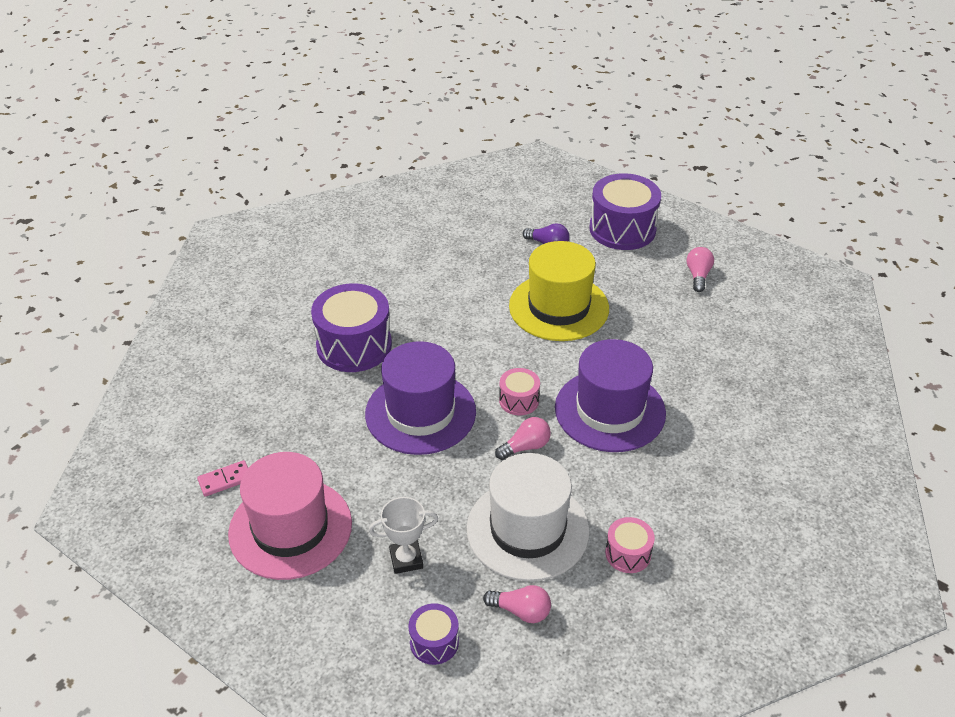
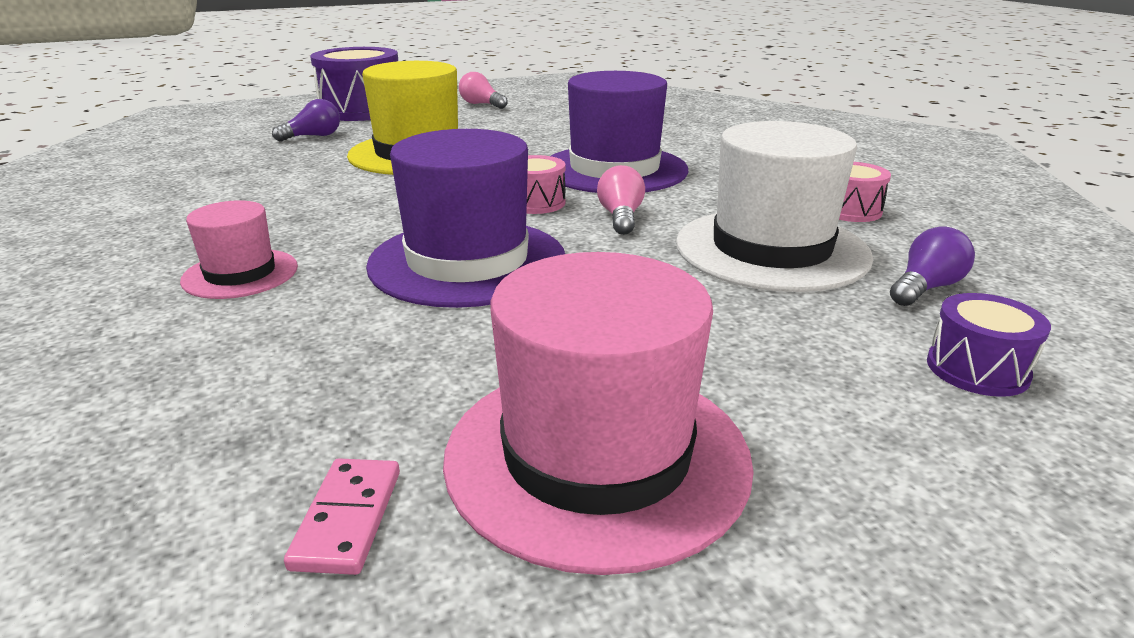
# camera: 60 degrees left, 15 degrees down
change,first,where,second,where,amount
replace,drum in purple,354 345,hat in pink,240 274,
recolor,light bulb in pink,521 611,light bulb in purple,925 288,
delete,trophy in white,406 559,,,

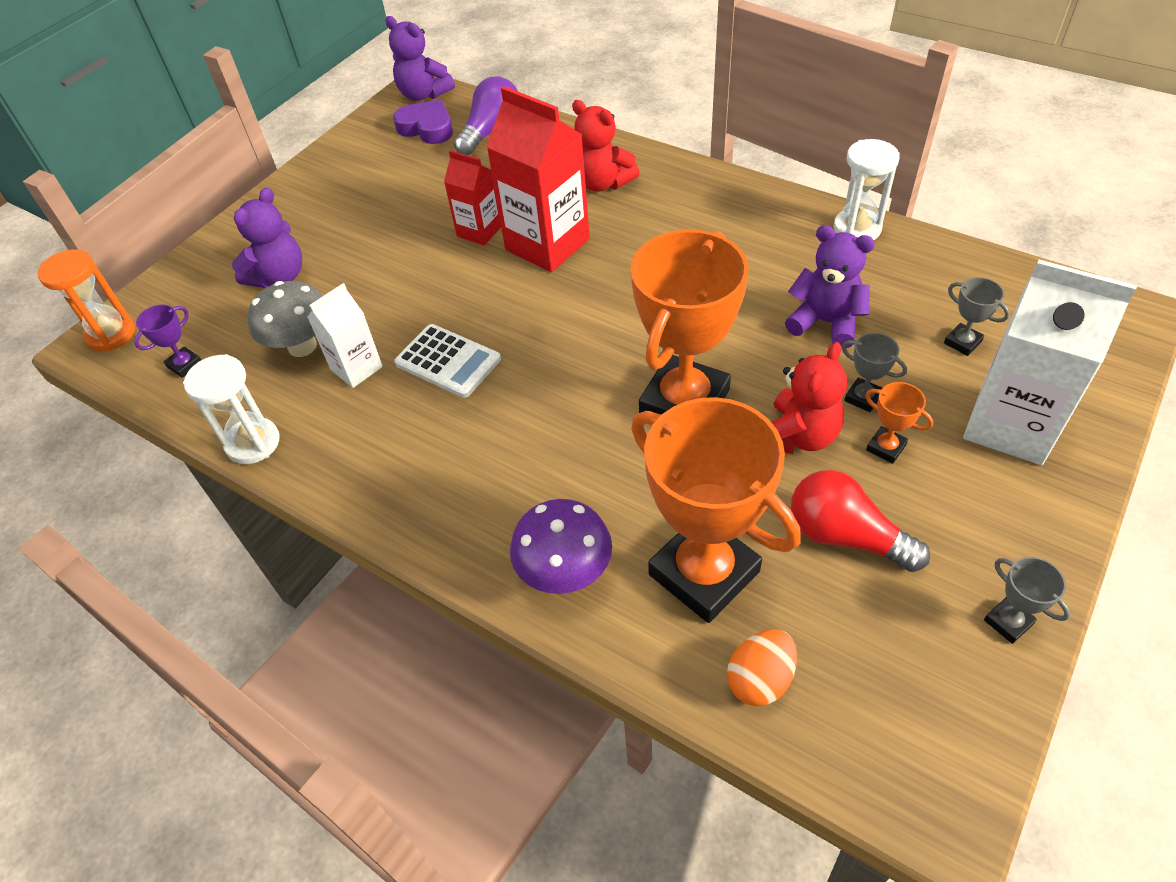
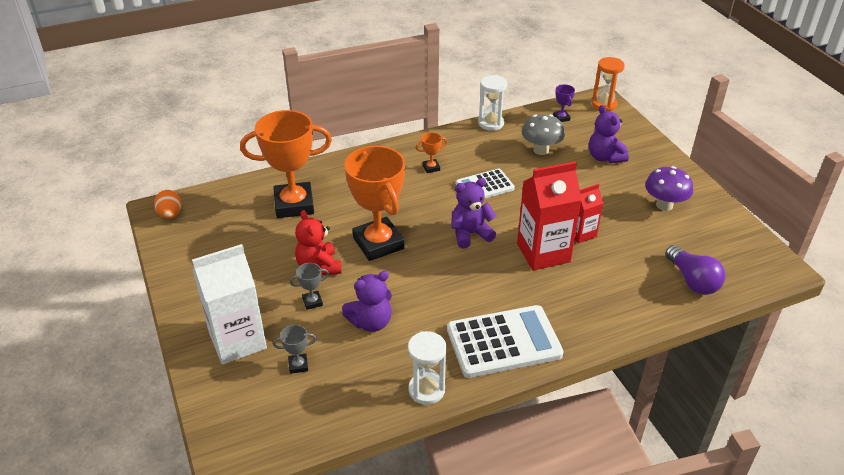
# camera: 120 degrees right, 10 degrees down
change,first,where,second,where,amount
move,egg in orange,760 679,,170 214,
move,trophy in orange,886 447,,431 168,
insert,,,calculator in white,503 342,
move,teddy bear in purple,424 94,,470 234,
move,mushroom in purple,565 573,,664 205,
delete,carton in white,356 368,,,
delete,heart in purple,427 128,,,
delete,teddy bear in red,602 183,,,
delete,light bulb in red,845 536,,,
delete,trophy in grey,1008 622,,,

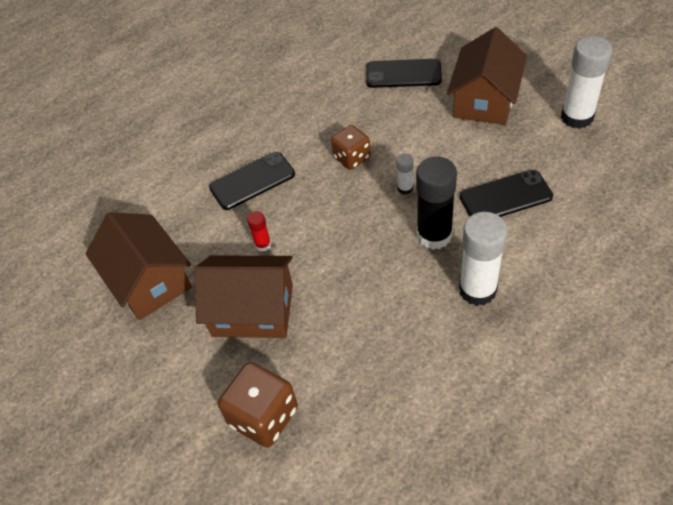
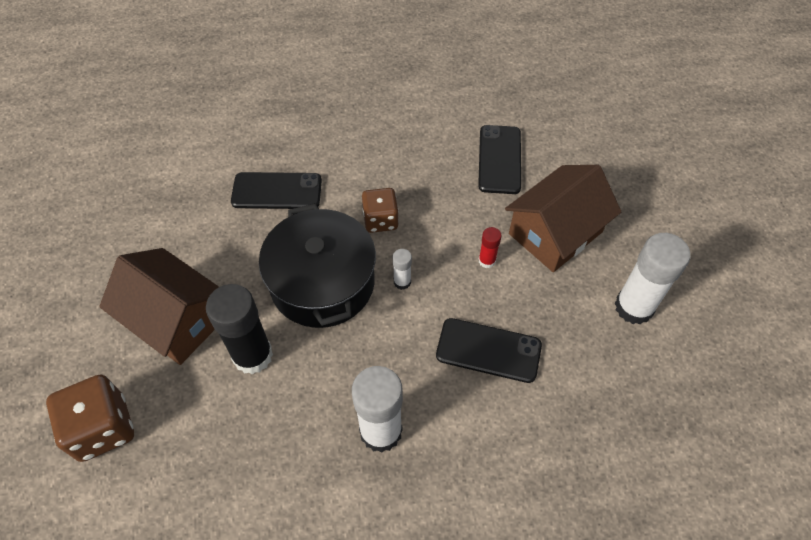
# camera: 25 degrees right, 5 degrees up
change,first,where,second,where,amount
move,glue stick in black,434 235,,253 355,
insert,,,pot in black,322 283,
rotate,phone in black,403 74,,499 159,60 degrees clockwise
move,glue stick in red,263 245,,487 261,
delete,house in brown,148 281,,,

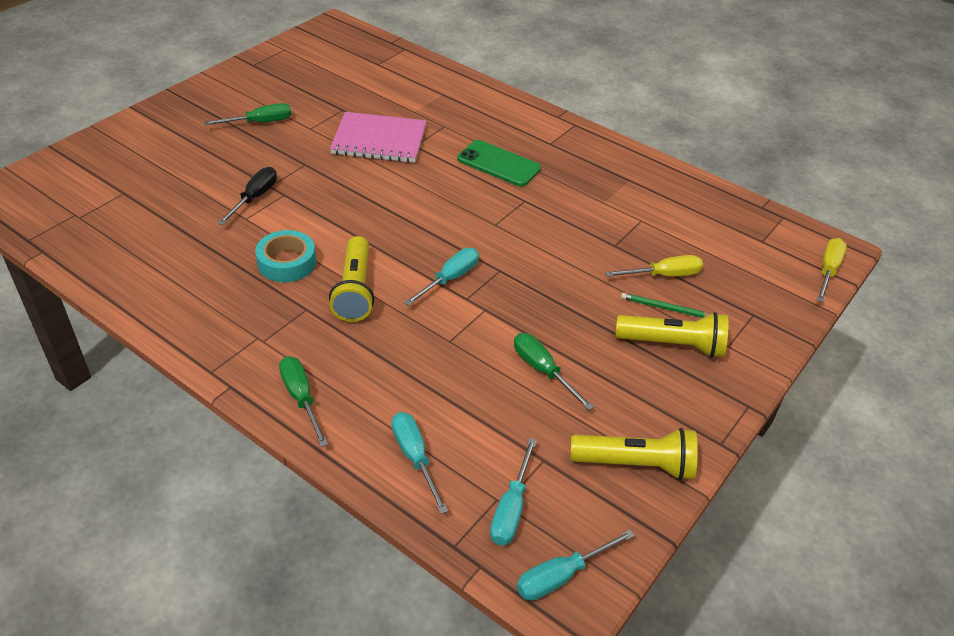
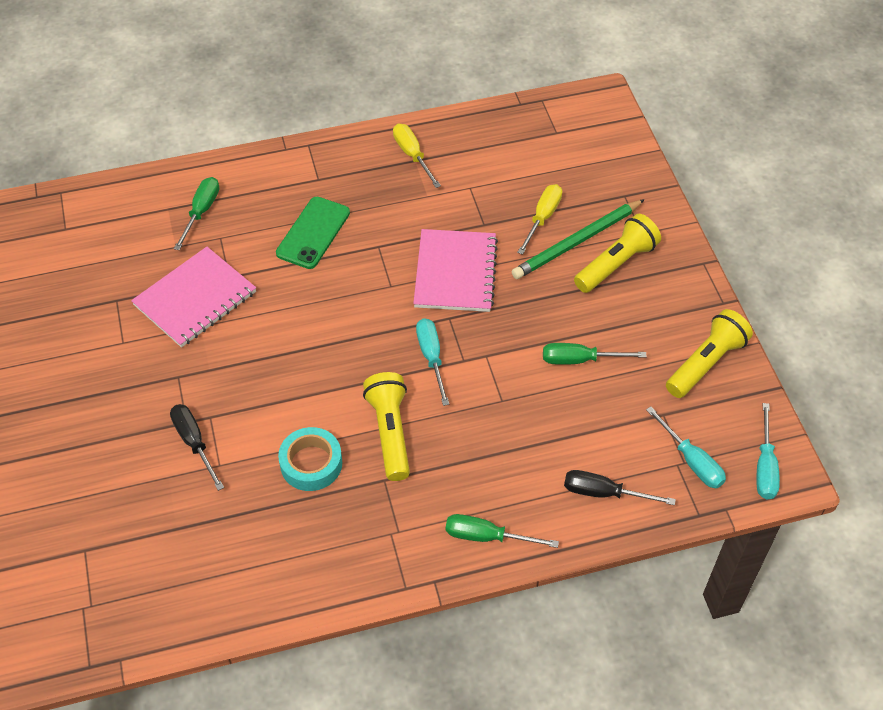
# camera: 50 degrees left, 10 degrees up
change,first,where,second,where,amount
move,screwdriver in green,260 122,,201 212,
rotate,phone in green,498 164,,313 233,45 degrees counterclockwise
rotate,flashlight in yellow,355 290,,390 432,135 degrees counterclockwise
move,screwdriver in yellow,827 270,,412 155,
insert,,,notebook in pink,455 272,
resize,pencil in green,665 308,,577 242,x1.91
recolor,screwdriver in turquoise,415 458,screwdriver in black,604 493,

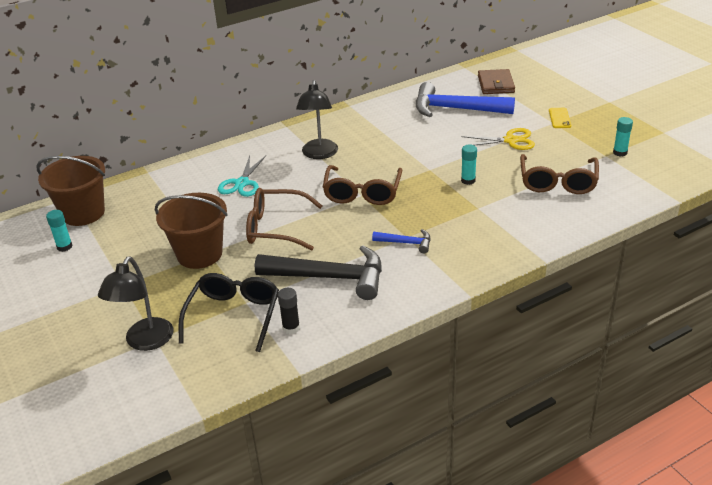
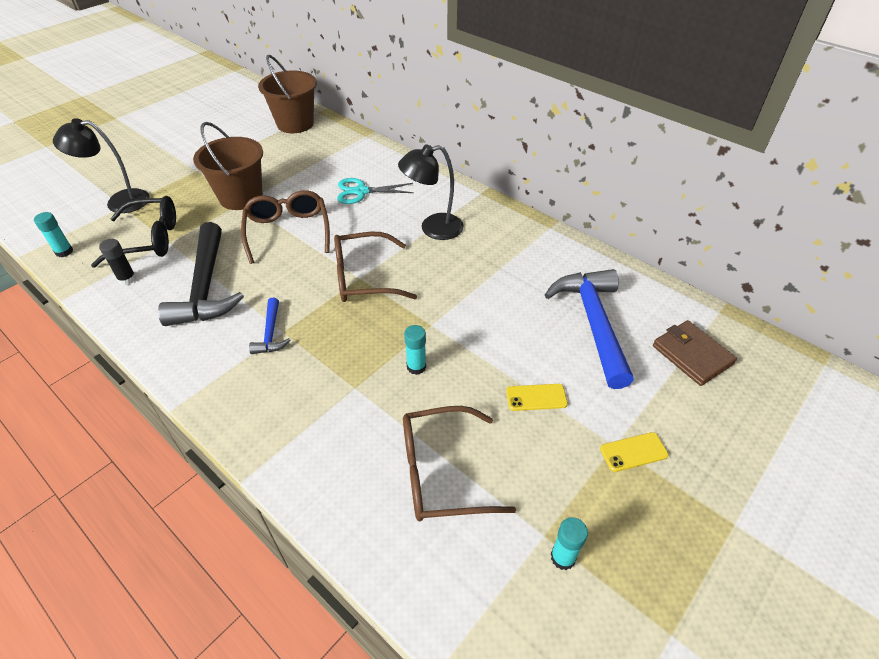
# camera: 70 degrees right, 10 degrees up
change,first,where,second,where,amount
move,glue stick in turquoise,64 247,,64 252,
replace,scissors in yellow,510 140,phone in yellow,536 397,
rotate,wallet in brown,496 84,,692 355,75 degrees clockwise

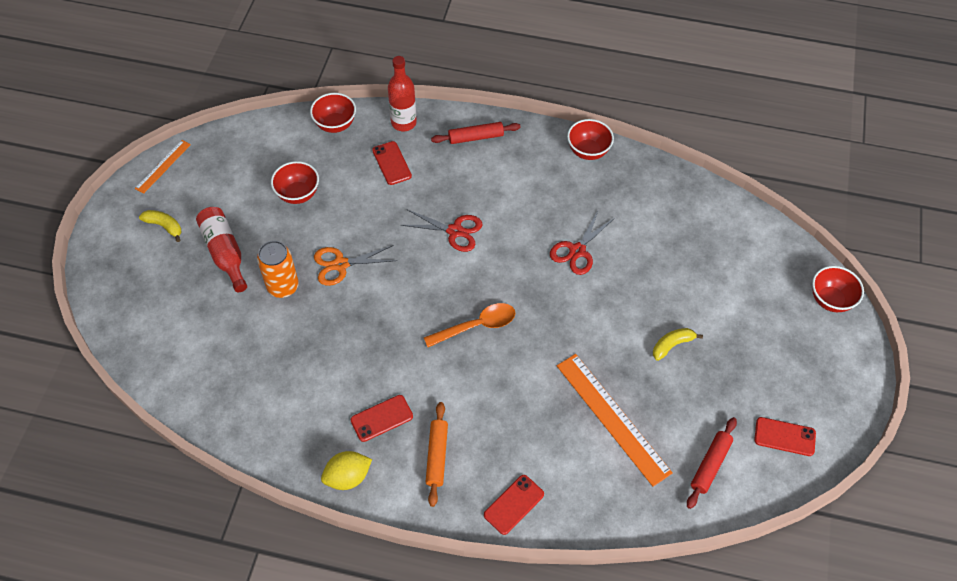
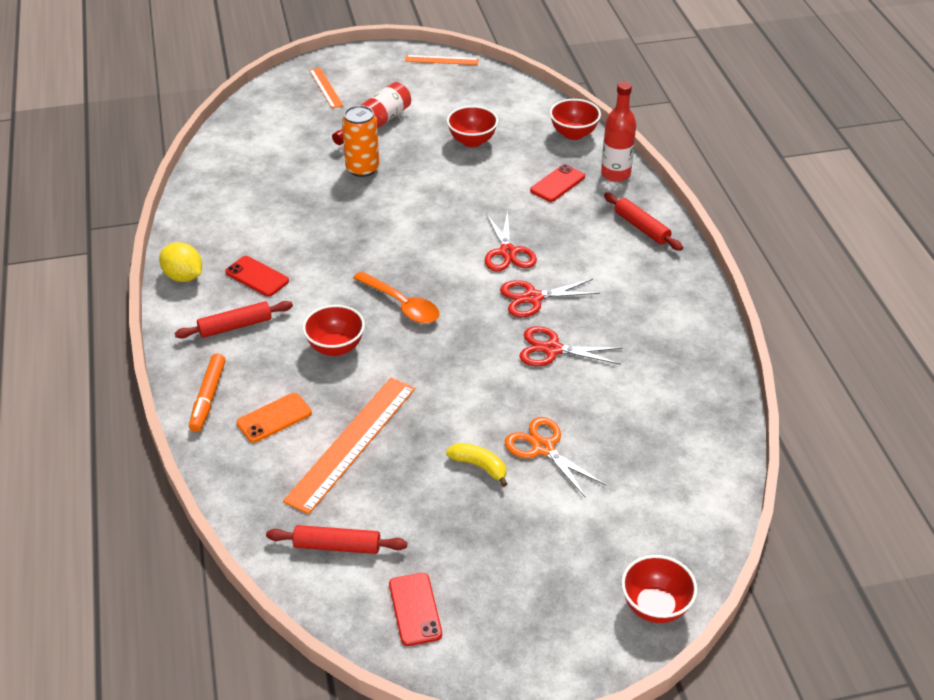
# camera: 65 degrees right, 15 degrees down
change,first,where,second,where,amount
recolor,rolling pin in orange,437 456,rolling pin in red,235 326,
replace,phone in red,514 504,marker in orange,208 397,
insert,,,phone in orange,274 418,
move,bowl in red,588 151,,335 347,
insert,,,ruler in orange,326 88,
insert,,,scissors in red,533 298,
move,scissors in orange,341 264,,543 448,
delete,banana in yellow,164 226,,,

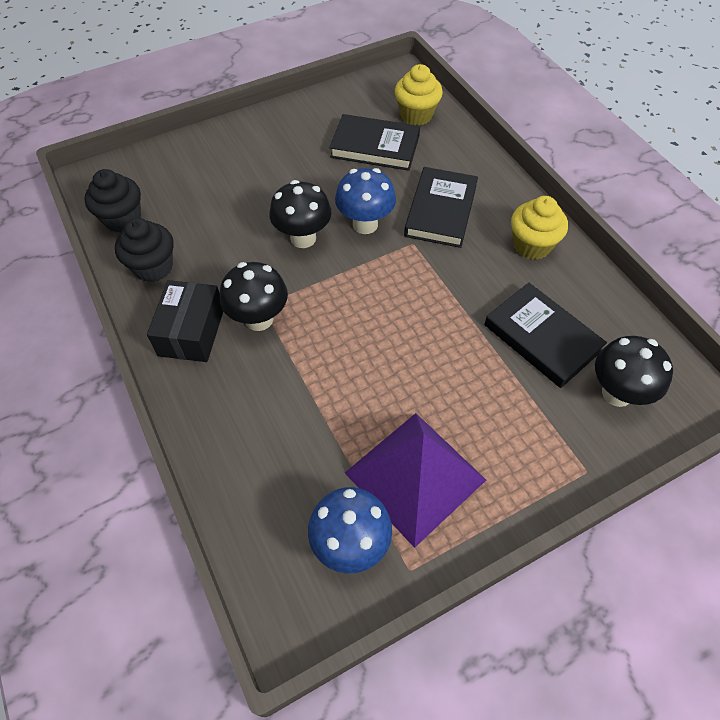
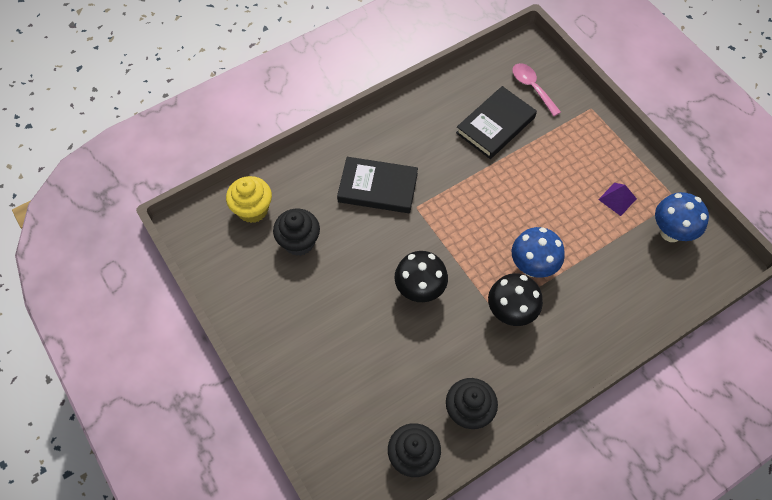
# camera: 95 degrees left, 5 degrees up
change,first,where,second,where,amount
replace,book in black,375 146,cupcake in black,299 242,
move,mushroom in blue,365 224,,532 267,
replace,mushroom in black,617 393,spoon in pink,532 87,
resize,pyramid in purple,415 476,,617 199,x0.42
delete,box in black,192 332,,,
delete,cupcake in yellow,531 245,,,

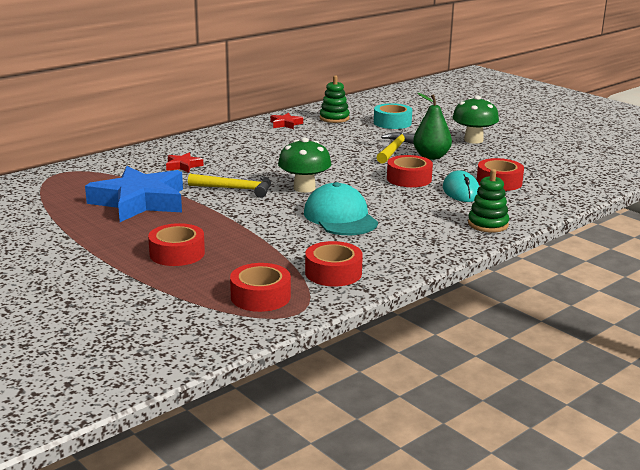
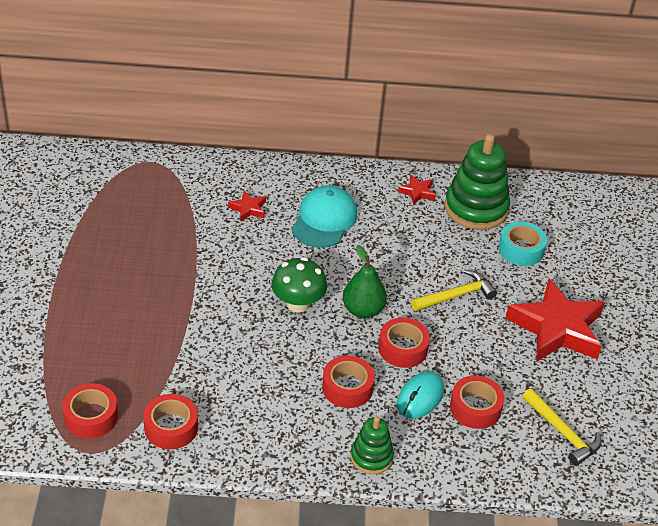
# camera: 40 degrees right, 20 degrees up
change,first,where,second,where,amount
move,cap in turquoise,340 217,,324 220,
move,tape in red,177 253,,347 388,
move,pear in green,431 157,,363 310,
resize,stacking toy in green,334 118,,476 208,x1.82
replace,mushroom in green,473 140,star in red,557 328,
move,hammer in yellow,236 189,,562 432,
delete,star in blue,139 202,,,

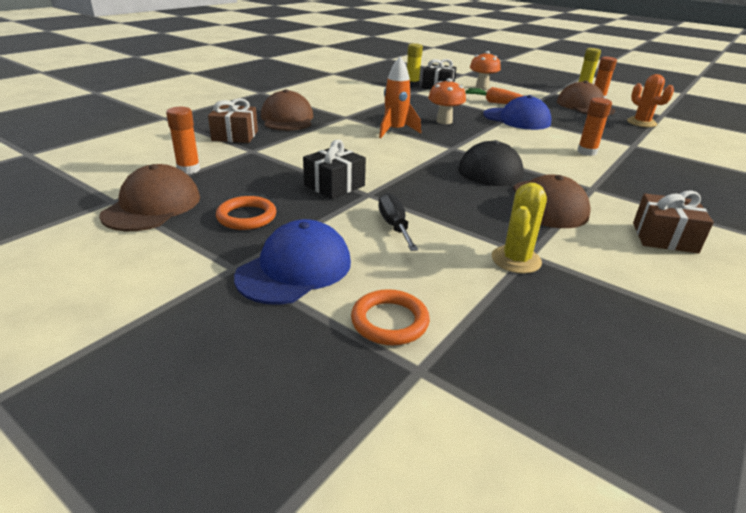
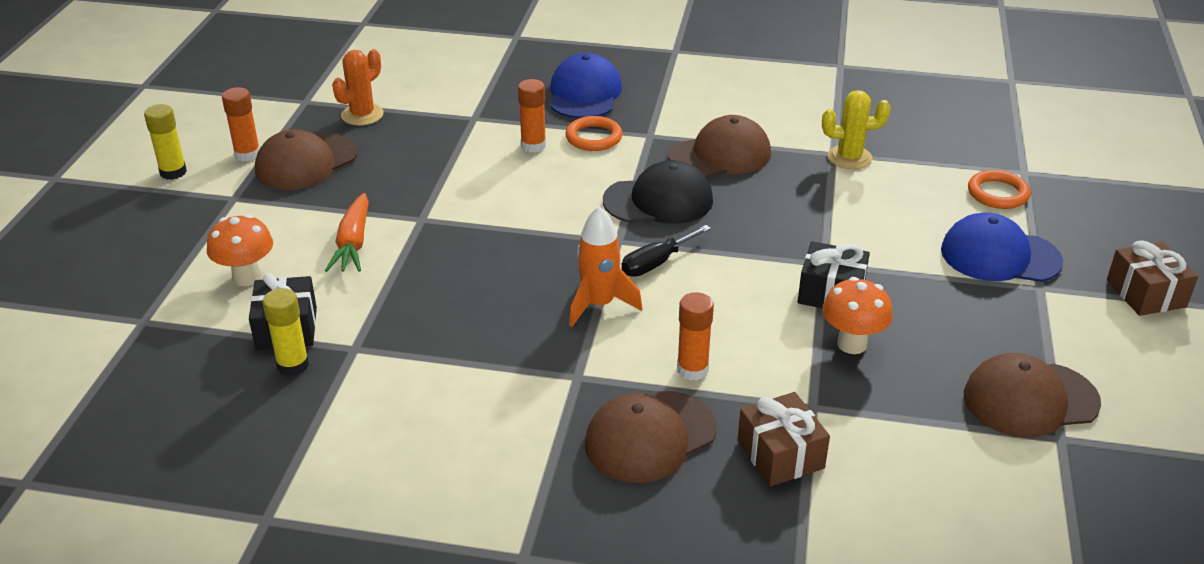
# camera: 115 degrees left, 5 degrees up
change,first,where,second,where,amount
move,cap in blue,516 119,,584 94,
move,ring in orange,246 217,,593 137,
move,screwdriver in black,394 226,,656 263,
move,glue stick in orange,188 169,,692 369,
move,mushroom in orange,444 121,,852 344,
move,gift in brown,664 237,,1145 294,

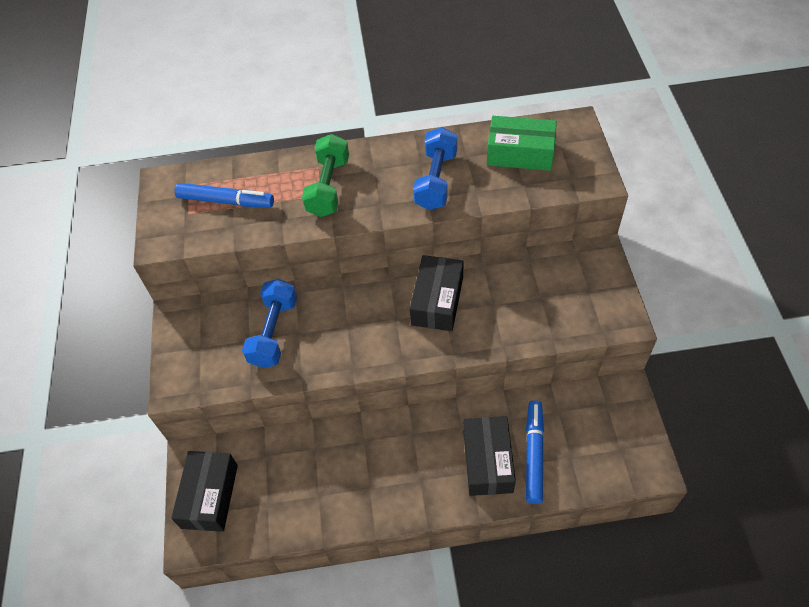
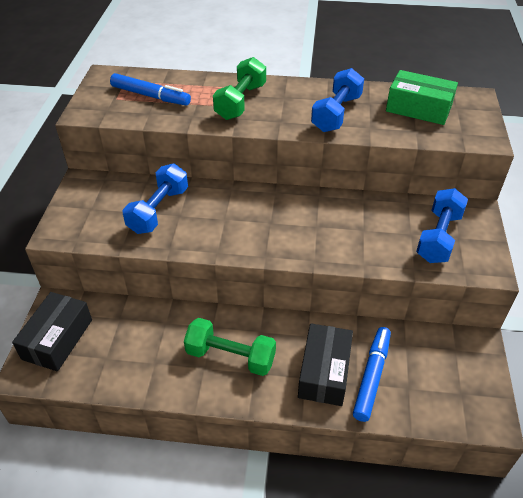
# camera: 10 degrees right, 10 degrees down
change,first,where,second,where,amount
insert,,,dumbbell in green,230 356,
insert,,,dumbbell in blue,438 237,
delete,box in black,437 301,,,

